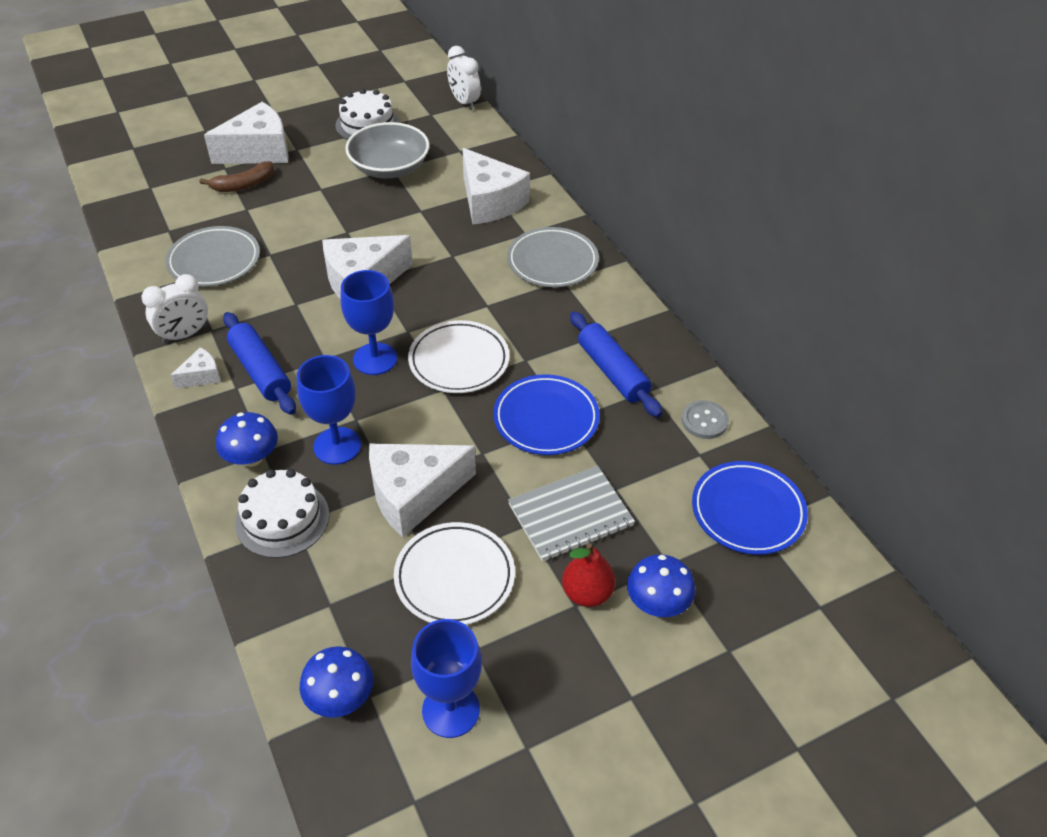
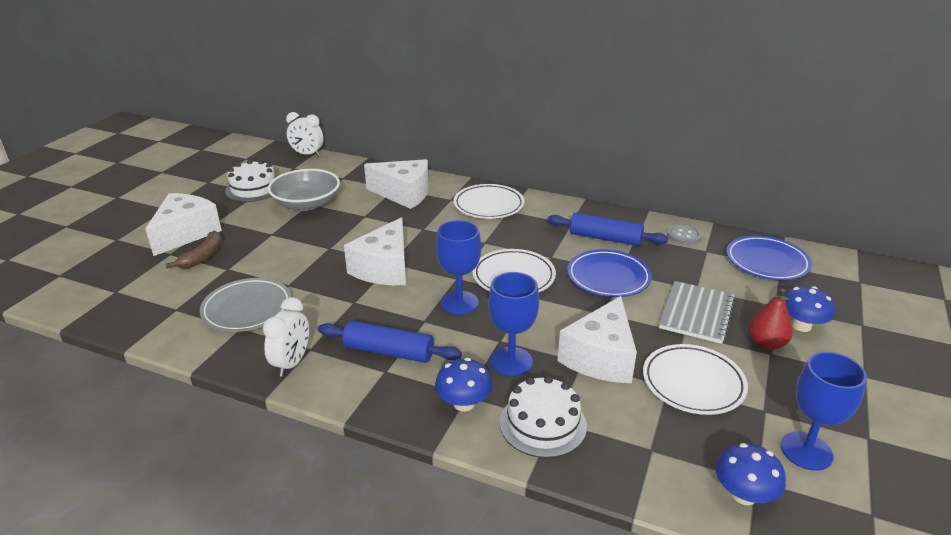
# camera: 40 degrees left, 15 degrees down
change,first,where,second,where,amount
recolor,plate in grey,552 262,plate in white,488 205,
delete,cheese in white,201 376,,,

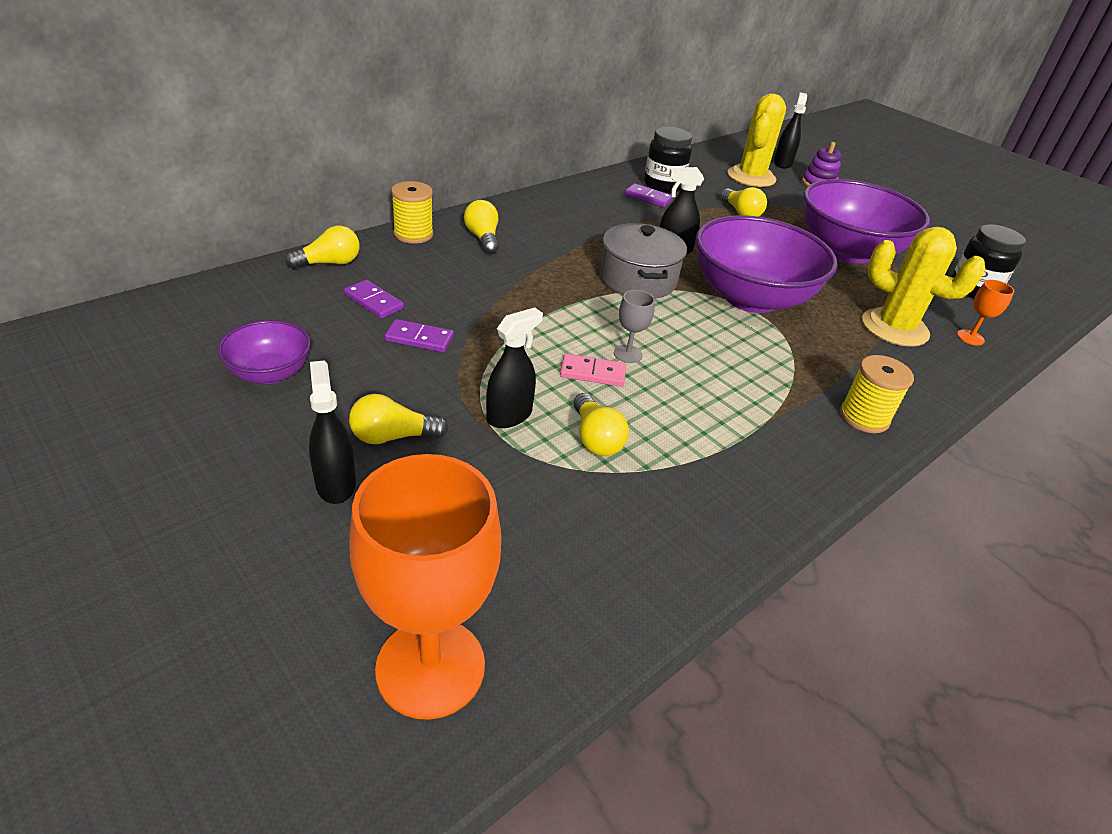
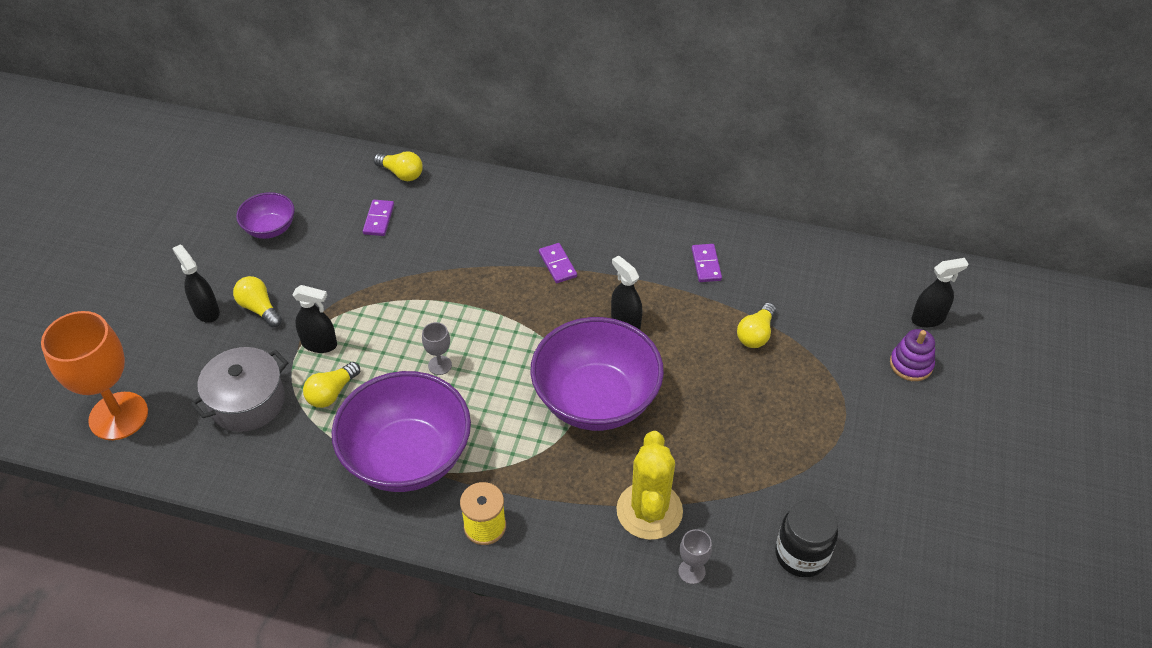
# camera: 60 degrees right, 10 degrees up
change,first,where,second,where,amount
rotate,spray bottle in black,335 484,,206 311,75 degrees counterclockwise
move,pot in grey,638 279,,247 402,
move,bowl in purple,847 251,,407 457,
move,domino in purple,419 339,,557 264,
recolor,goblet in orange,970 337,goblet in grey,691 571,
delete,spool in yellow,413 234,,,
delete,light bulb in yellow,483 238,,,
delete,domino in pink,592 373,,,
delete,jar in black,663 185,,,
delete,cactus in yellow,751 177,,,

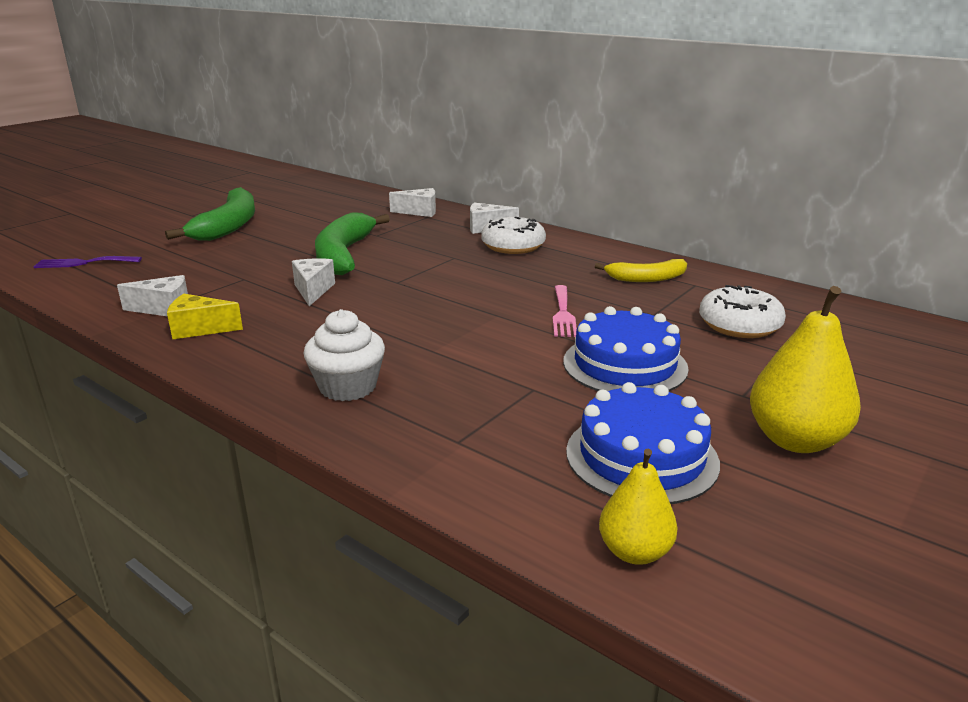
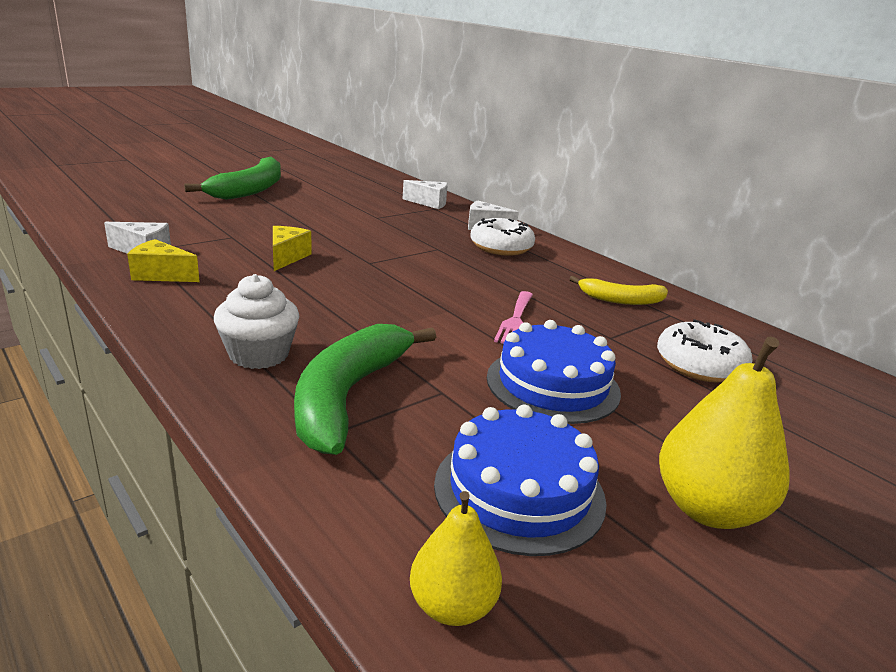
# camera: 10 degrees right, 0 degrees up
change,first,where,second,where,amount
recolor,cheese in white,313 290,cheese in yellow,286 257,
move,banana in green,343 255,,348 395,
delete,fork in purple,83 263,,,

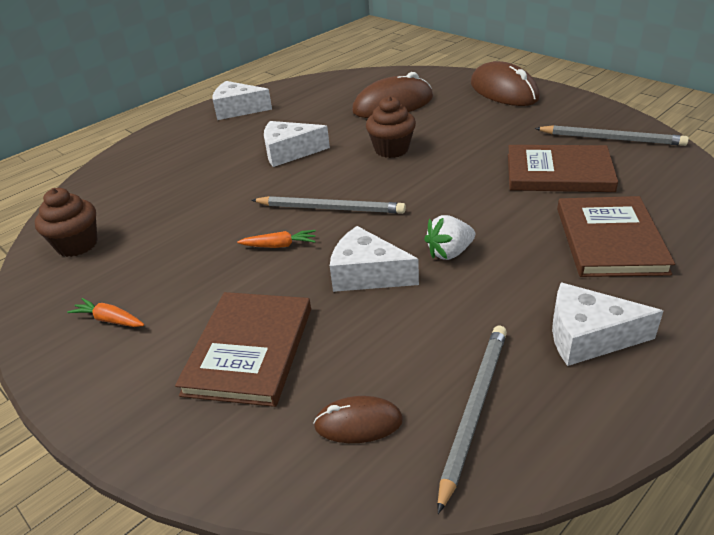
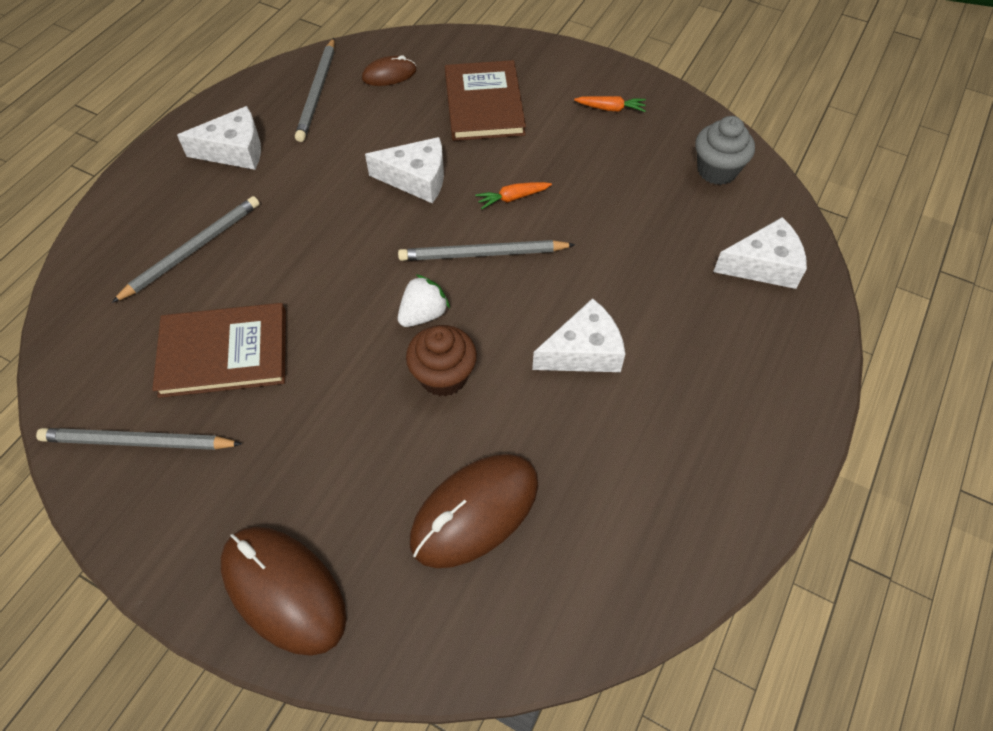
# camera: 160 degrees right, 20 degrees up
change,first,where,second,where,amount
replace,book in brown,609 240,pencil in grey,192 250,
move,strawberry in white,449 253,,423 314,
recolor,cupcake in brown,77 245,cupcake in grey,717 170,
move,cheese in white,238 110,,763 265,

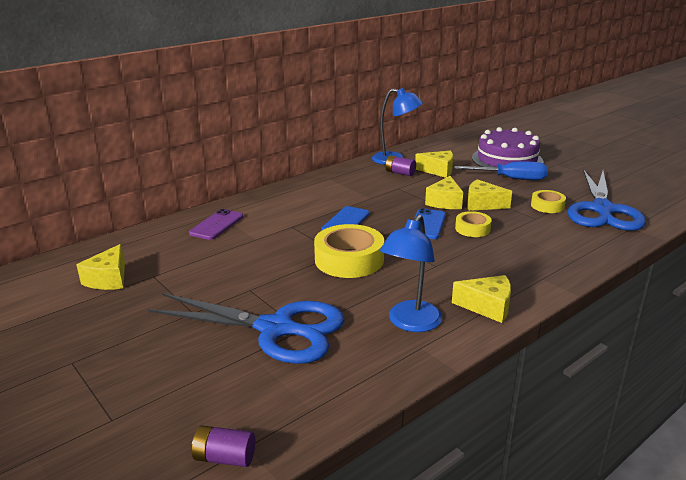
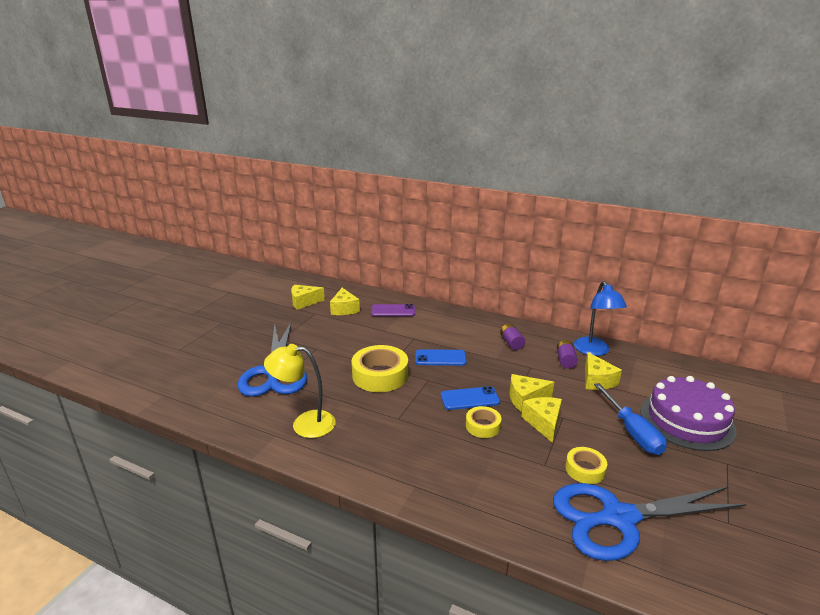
# camera: 65 degrees right, 0 degrees up
change,first,where,second,where,amount
recolor,lamp in blue,410 323,lamp in yellow,304 424,
move,cheese in yellow,487 307,,344 309,
move,battery in purple,225 458,,511 343,

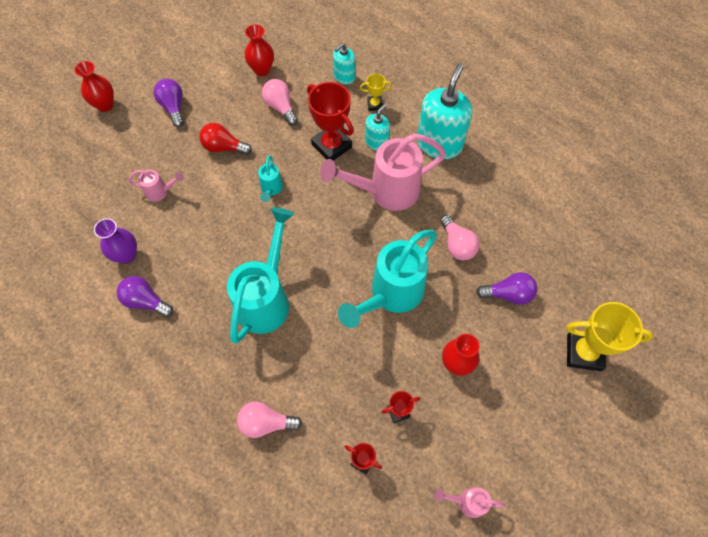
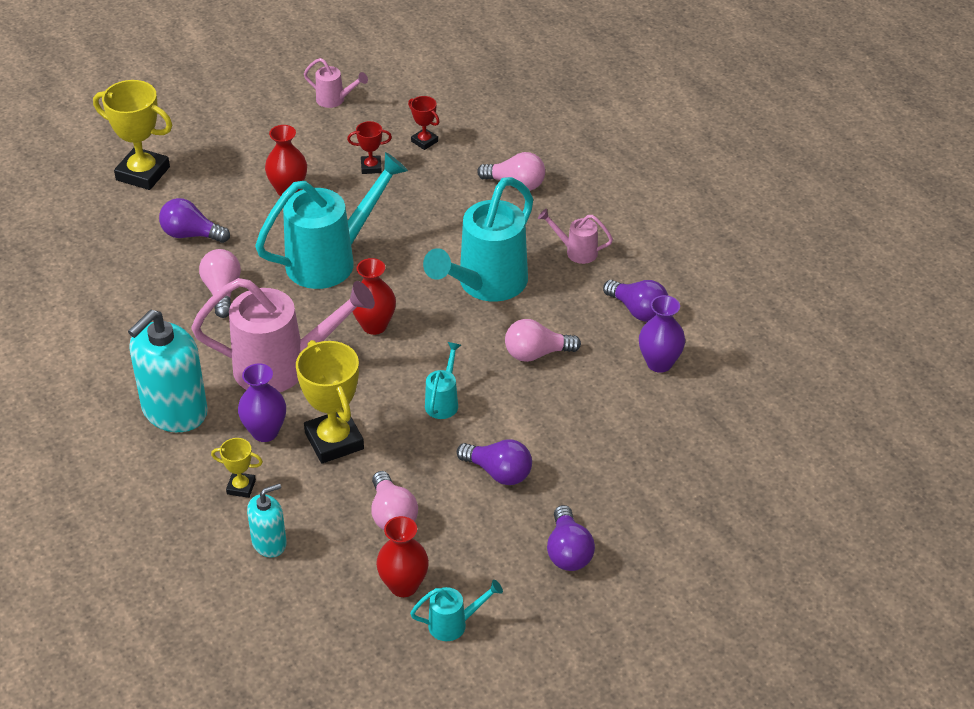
# camera: 165 degrees left, 20 degrees down
change,first,where,second,where,amount
replace,soap dispenser in turquoise,376 142,vase in purple,265 432,
recolor,trophy in red,331 146,trophy in yellow,334 441,
move,vase in red,105 105,,374 325,
insert,,,watering can in turquoise,454 624,
recolor,light bulb in red,224 147,light bulb in purple,498 472,
insert,,,light bulb in pink,536 353,
move,watering can in pink,161 192,,576 251,

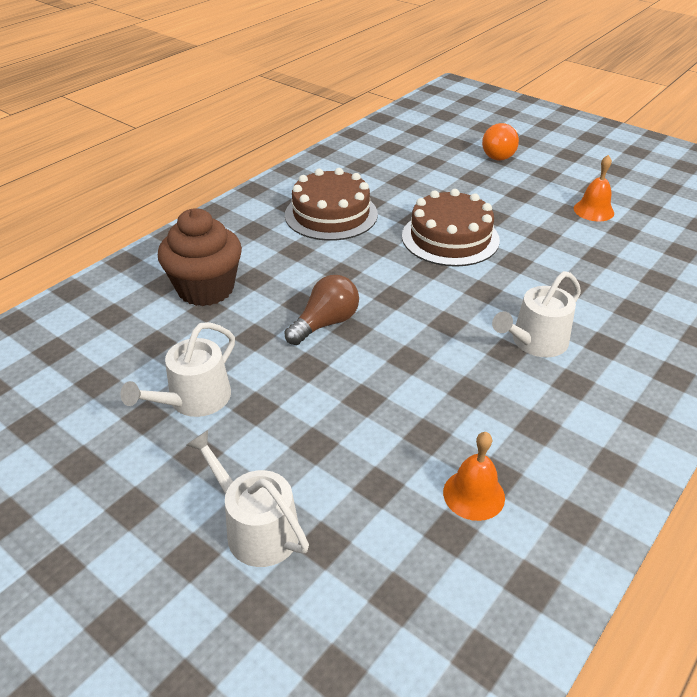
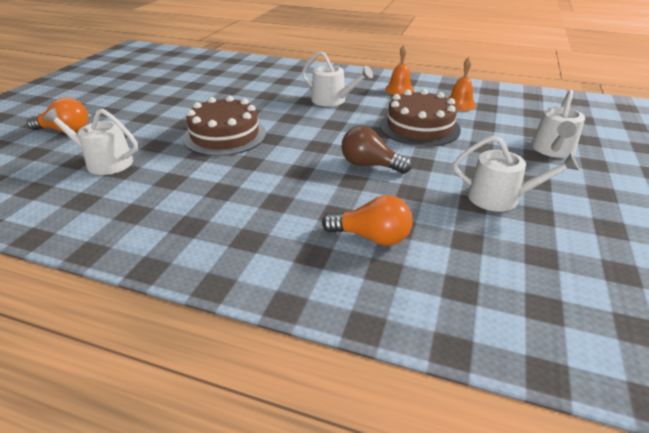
# camera: 110 degrees left, 5 degrees down
change,first,where,second,where,amount
insert,,,watering can in white,104 162,
replace,cupcake in brown,206 289,light bulb in orange,371 237,
move,cake in brown,331 214,,419 127,
move,bell in orange,593 210,,399 90,

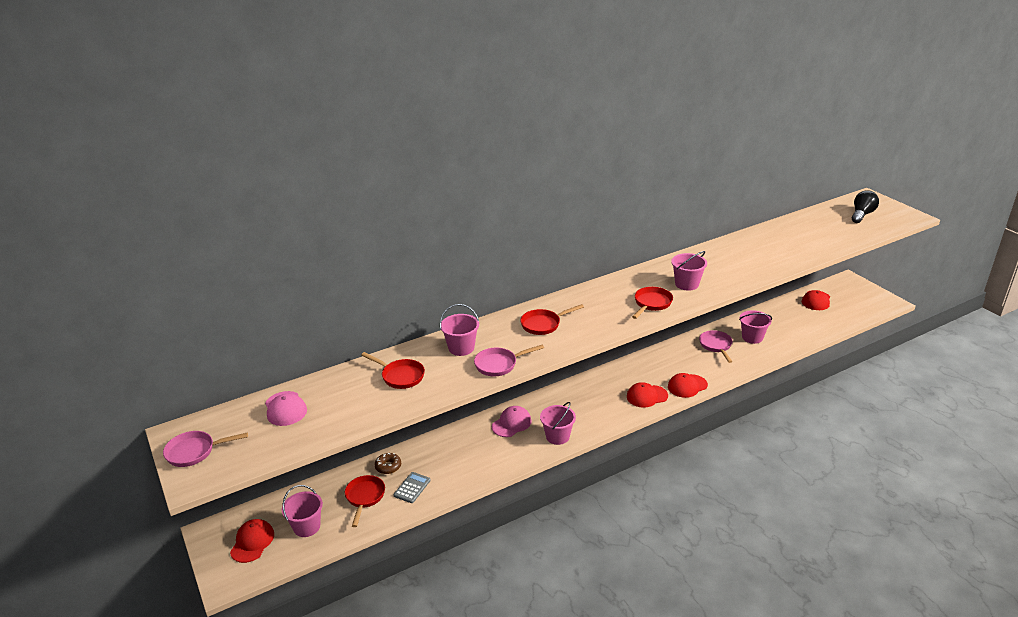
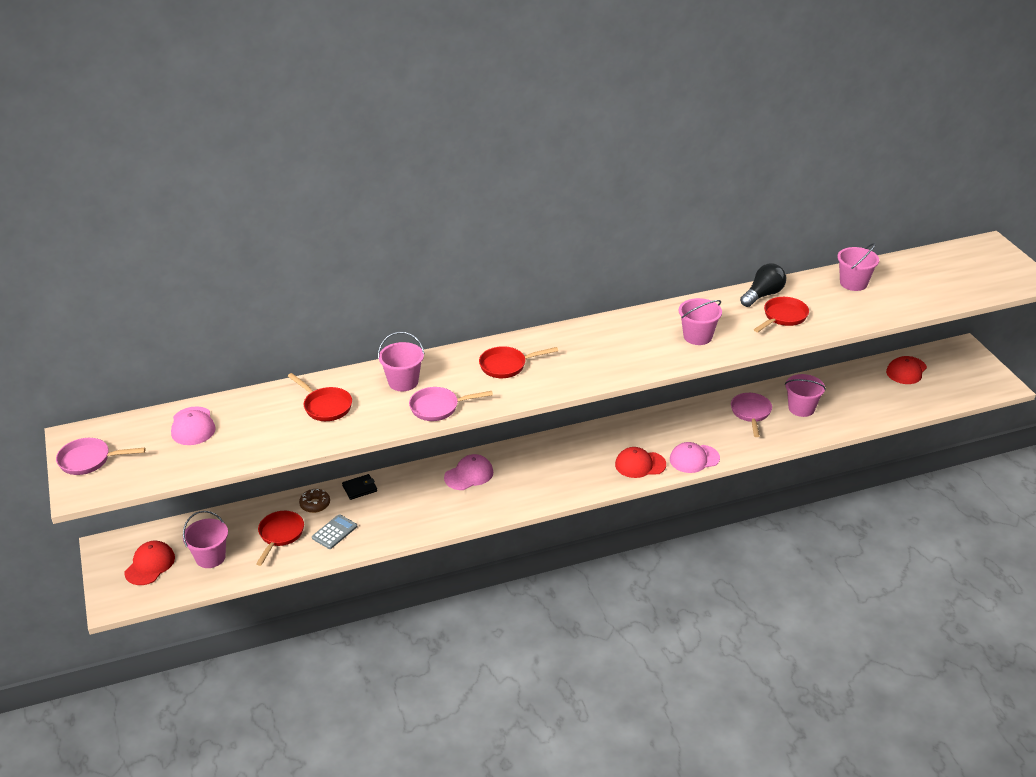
# camera: 10 degrees right, 5 degrees up
change,first,where,second,where,amount
insert,,,wallet in black,359 488,
recolor,cap in red,687 386,cap in pink,694 459,
move,light bulb in black,862 215,,763 295,
move,pan in red,651 304,,783 317,
move,bucket in pink,557 436,,853 283,

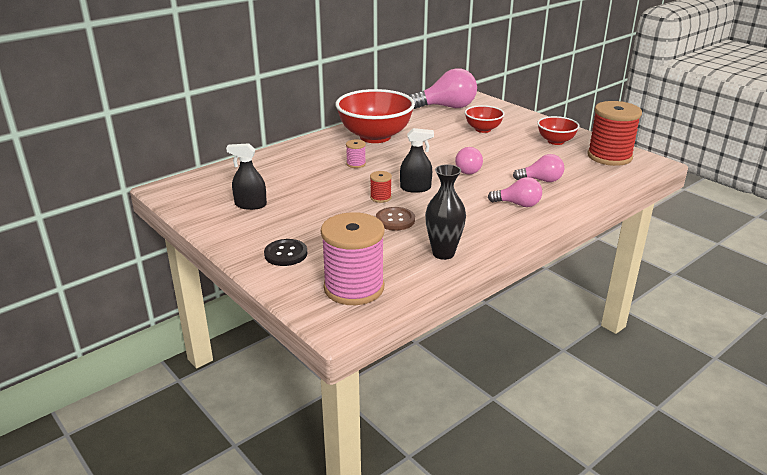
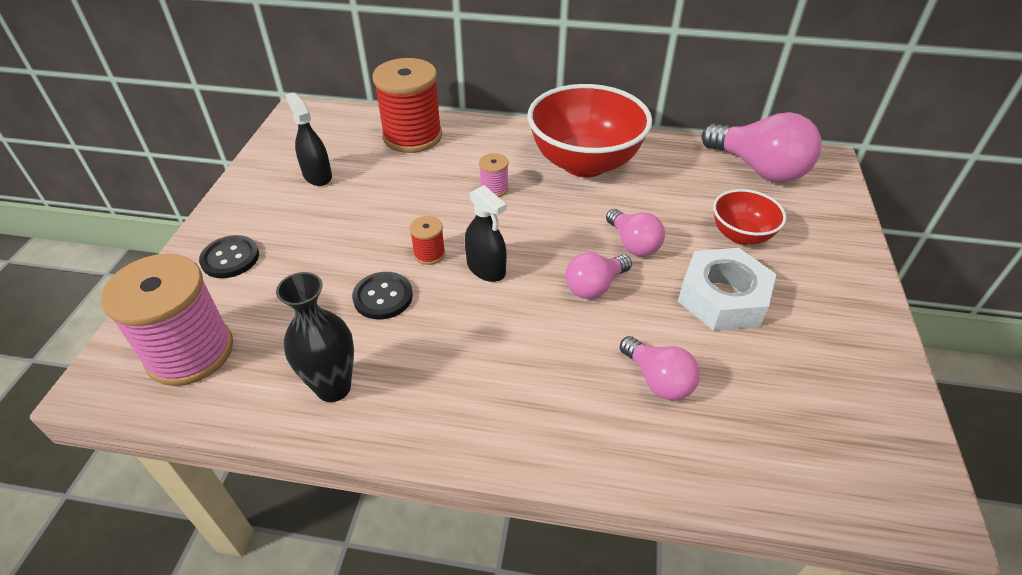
# camera: 50 degrees right, 15 degrees up
change,first,where,second,where,amount
recolor,button in brown,395 220,button in black,383 297,
move,spool in red,609 156,,412 136,
move,light bulb in pink,518 204,,633 244,
insert,,,nut in white,722 298,
delete,bowl in red,555 141,,,

